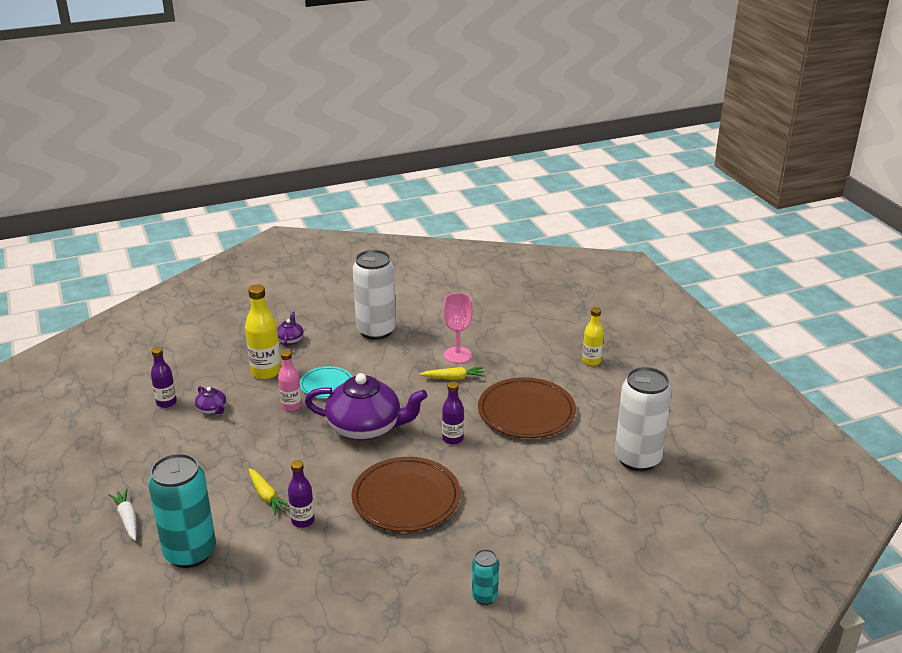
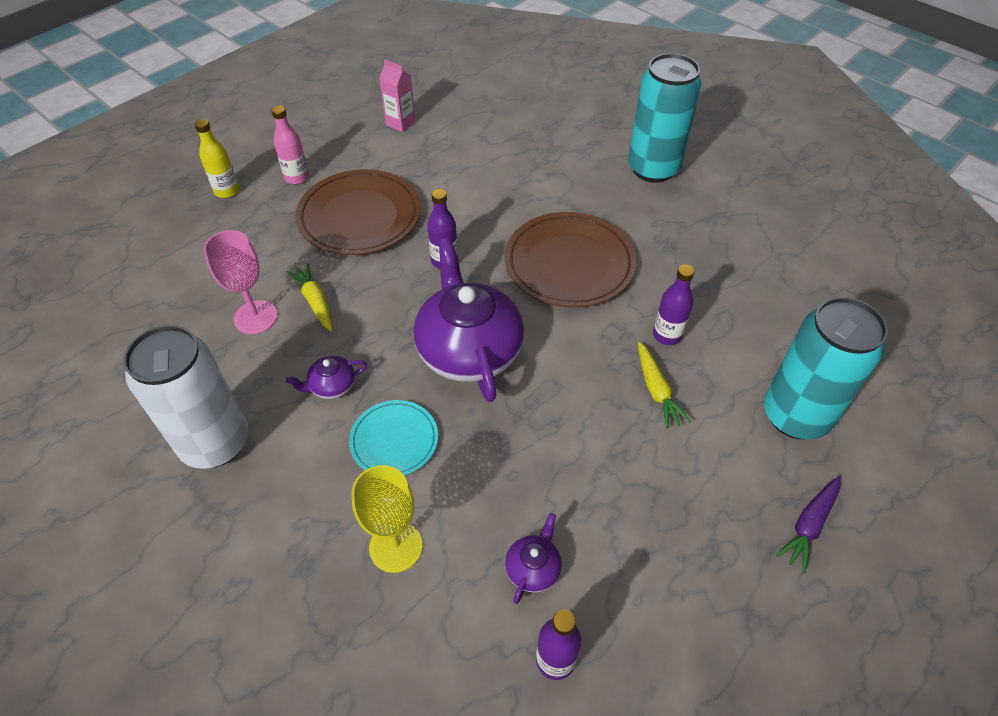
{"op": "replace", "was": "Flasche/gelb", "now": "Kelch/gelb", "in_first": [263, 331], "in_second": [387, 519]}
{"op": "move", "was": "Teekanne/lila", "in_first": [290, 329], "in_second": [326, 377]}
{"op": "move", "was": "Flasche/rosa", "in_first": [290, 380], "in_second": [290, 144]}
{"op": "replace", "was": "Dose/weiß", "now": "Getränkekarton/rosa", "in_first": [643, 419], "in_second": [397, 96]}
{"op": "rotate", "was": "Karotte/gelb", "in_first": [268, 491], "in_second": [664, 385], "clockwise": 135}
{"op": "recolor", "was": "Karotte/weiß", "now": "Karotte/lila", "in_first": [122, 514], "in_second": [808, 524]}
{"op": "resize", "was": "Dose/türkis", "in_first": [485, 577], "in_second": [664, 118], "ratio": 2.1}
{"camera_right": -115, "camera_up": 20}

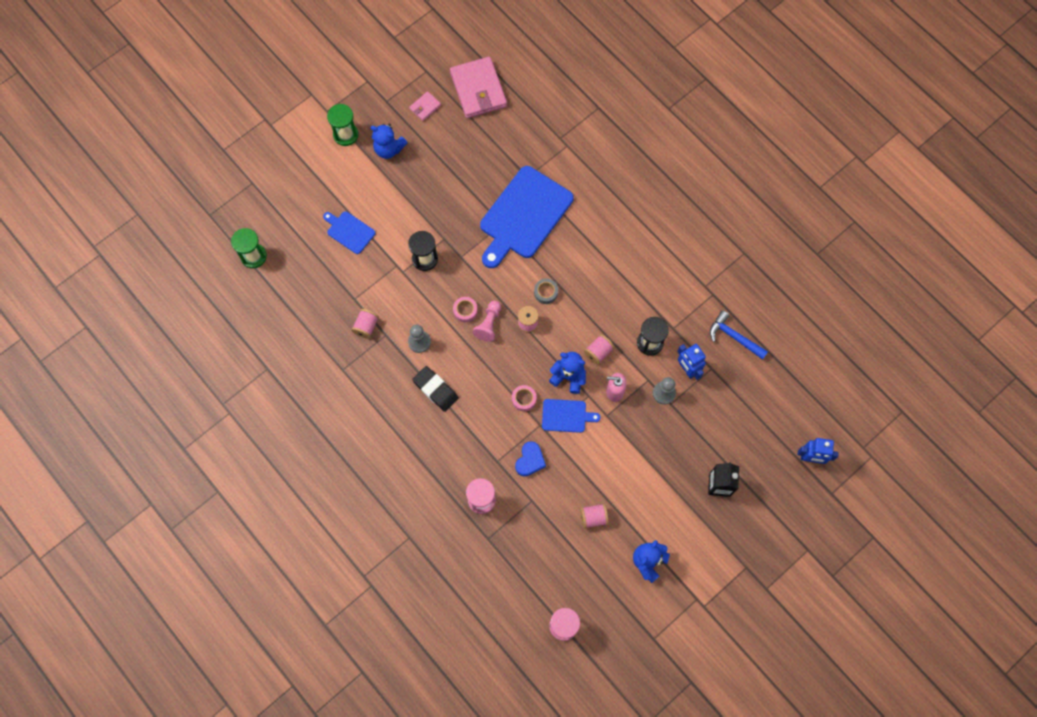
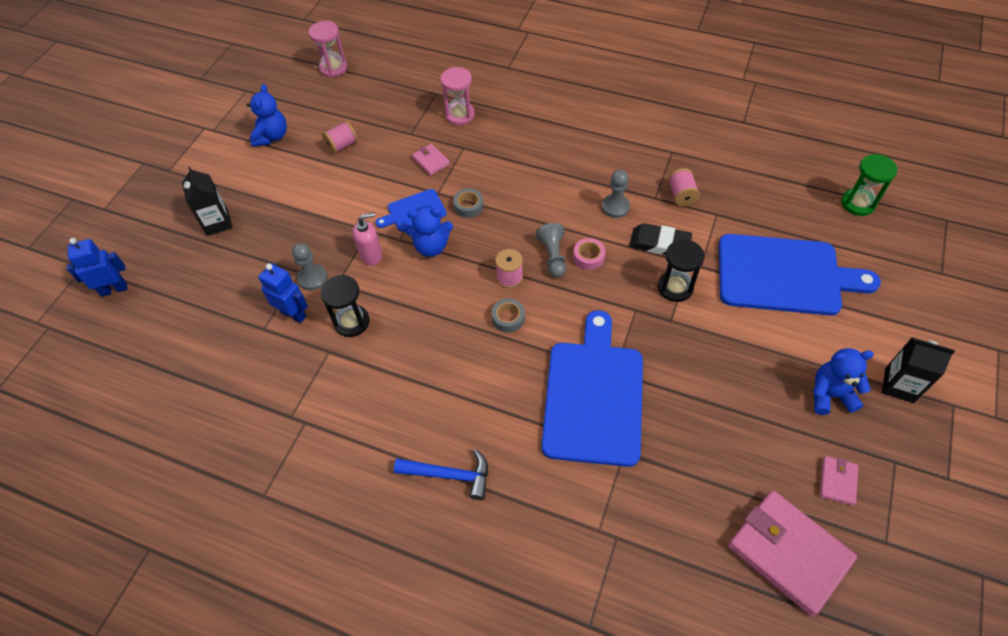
{"op": "replace", "was": "Sanduhr/grün", "now": "Getränkekarton/schwarz", "in_first": [342, 125], "in_second": [918, 370]}
{"op": "resize", "was": "Schneidebrett/blau", "in_first": [349, 232], "in_second": [800, 275], "ratio": 2.07}
{"op": "recolor", "was": "Bauer/rosa", "now": "Bauer/grau", "in_first": [486, 321], "in_second": [550, 250]}
{"op": "move", "was": "Hammer/blau", "in_first": [739, 335], "in_second": [441, 474]}
{"op": "delete", "was": "Garnrolle/rosa", "in_first": [599, 349]}
{"op": "move", "was": "Radiergummi/schwarz", "in_first": [435, 389], "in_second": [660, 239]}
{"op": "recolor", "was": "Klebeband/rosa", "now": "Klebeband/grau", "in_first": [524, 398], "in_second": [468, 203]}
{"op": "replace", "was": "Herz/blau", "now": "Geldbörse/rosa", "in_first": [530, 459], "in_second": [431, 160]}
{"camera_right": 155, "camera_up": -15}

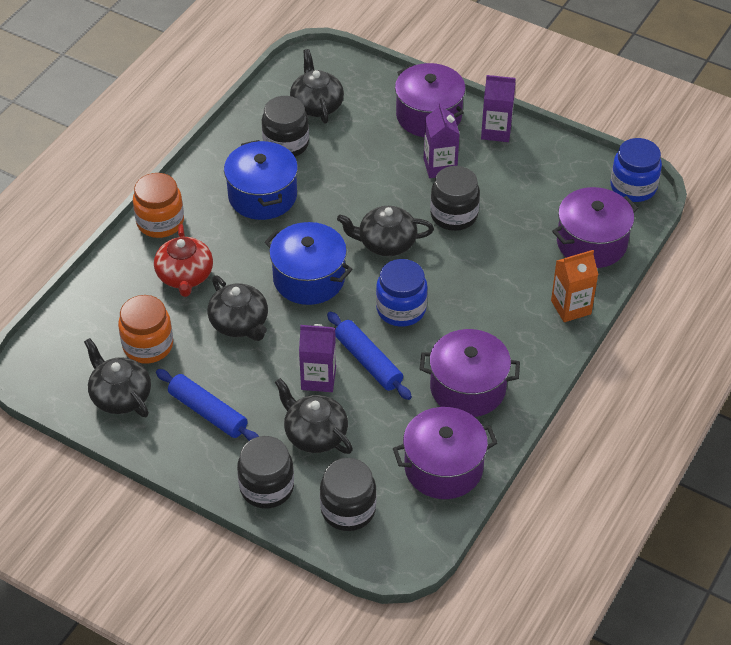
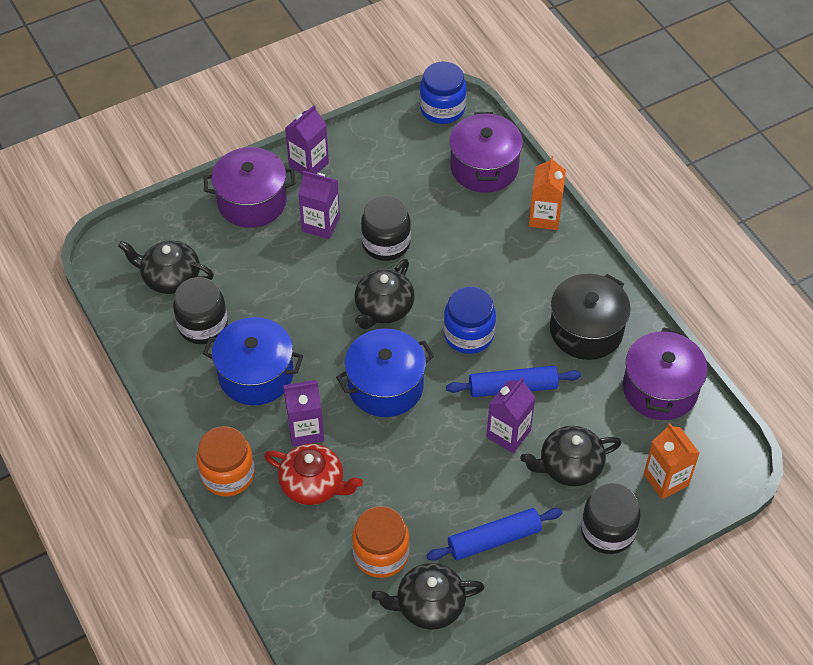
{"op": "delete", "was": "Teekanne/schwarz", "in_first": [237, 308]}
{"op": "recolor", "was": "Kochtopf/lila", "now": "Kochtopf/schwarz", "in_first": [470, 373], "in_second": [590, 317]}
{"op": "replace", "was": "Einmachglas/schwarz", "now": "Getränkekarton/orange", "in_first": [348, 494], "in_second": [672, 461]}
{"op": "insert", "now": "Getränkekarton/lila", "in_second": [303, 413]}
{"camera_right": -60, "camera_up": 5}

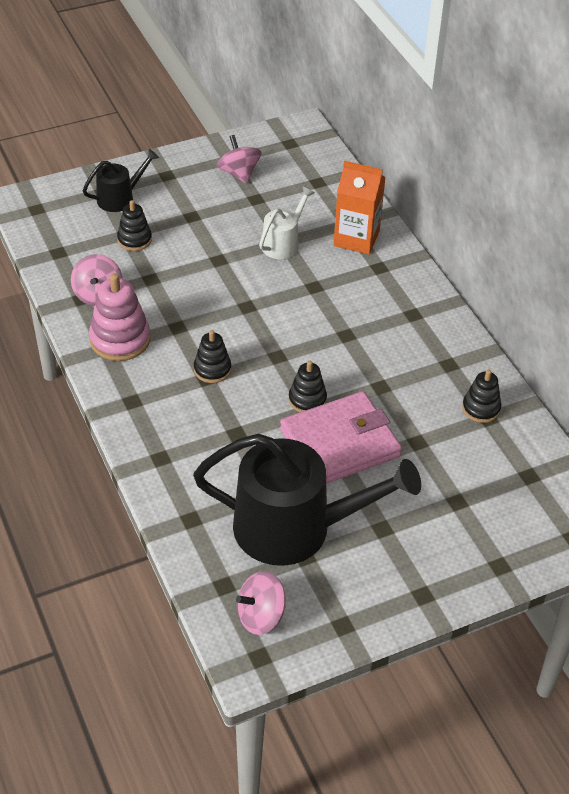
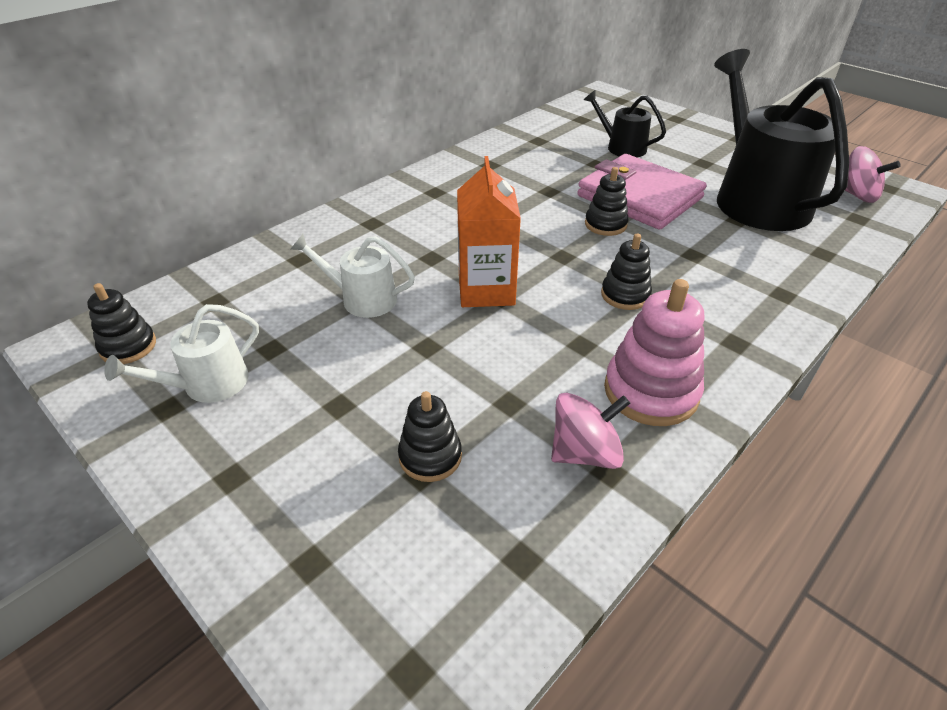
{"op": "replace", "was": "Kreisel/rosa", "now": "Gießkanne/weiß", "in_first": [239, 159], "in_second": [181, 353]}
{"op": "move", "was": "Gießkanne/schwarz", "in_first": [121, 180], "in_second": [625, 123]}
{"op": "move", "was": "Getränkekarton/orange", "in_first": [359, 207], "in_second": [489, 231]}
{"op": "move", "was": "Stapelspielzeug/schwarz", "in_first": [481, 396], "in_second": [121, 323]}
{"camera_right": -110, "camera_up": -5}

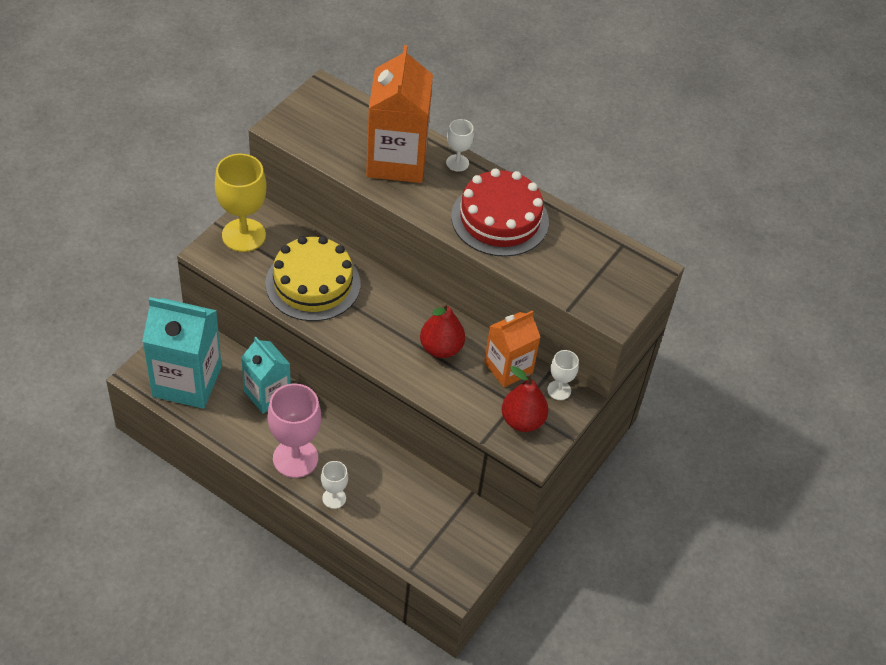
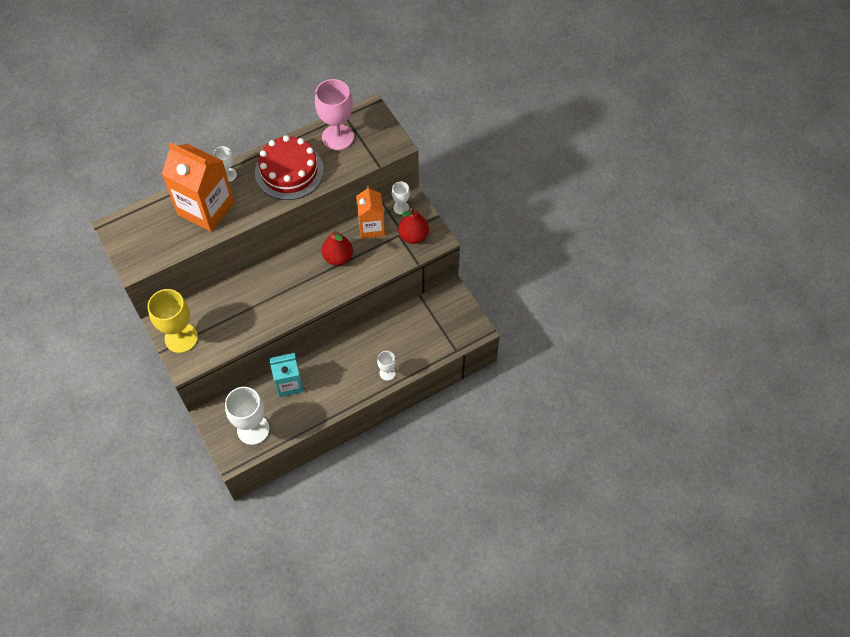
{"op": "delete", "was": "Kuchen/gelb", "in_first": [312, 278]}
{"op": "replace", "was": "Getränkekarton/türkis", "now": "Kelch/weiß", "in_first": [182, 353], "in_second": [247, 416]}
{"op": "move", "was": "Kelch/rosa", "in_first": [294, 430], "in_second": [334, 114]}
{"camera_right": -60, "camera_up": 10}

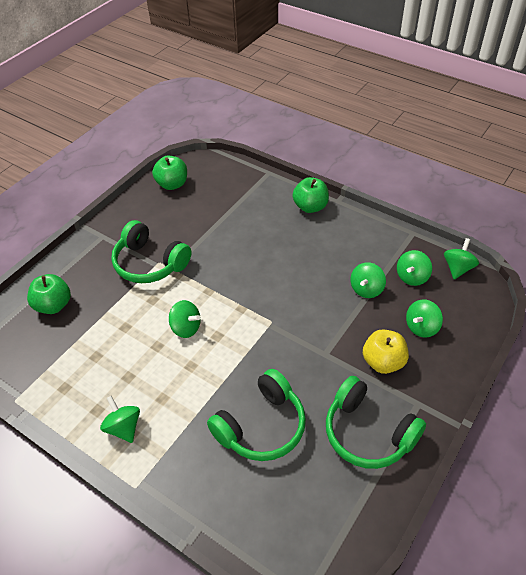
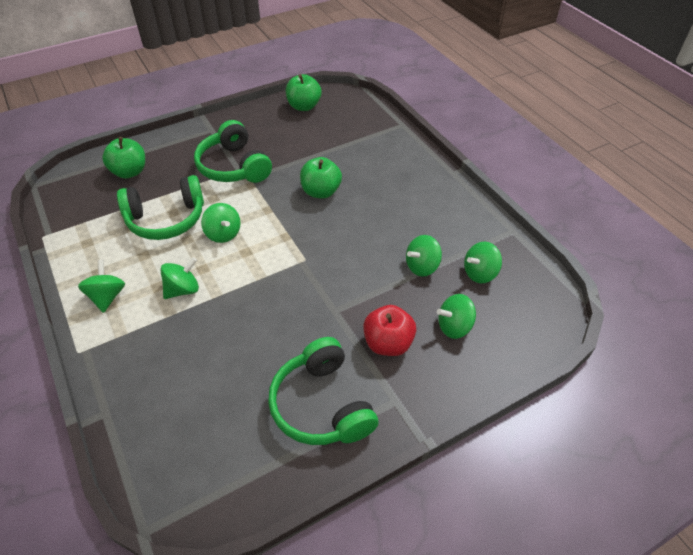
{"op": "move", "was": "Apfel/grün", "in_first": [311, 195], "in_second": [321, 178]}
{"op": "move", "was": "Kreisel/grün", "in_first": [461, 258], "in_second": [179, 278]}
{"op": "recolor", "was": "Apfel/gelb", "now": "Apfel/rot", "in_first": [386, 351], "in_second": [389, 330]}
{"op": "move", "was": "Kopfhörer/grün", "in_first": [256, 415], "in_second": [160, 207]}
{"camera_right": 25, "camera_up": 0}

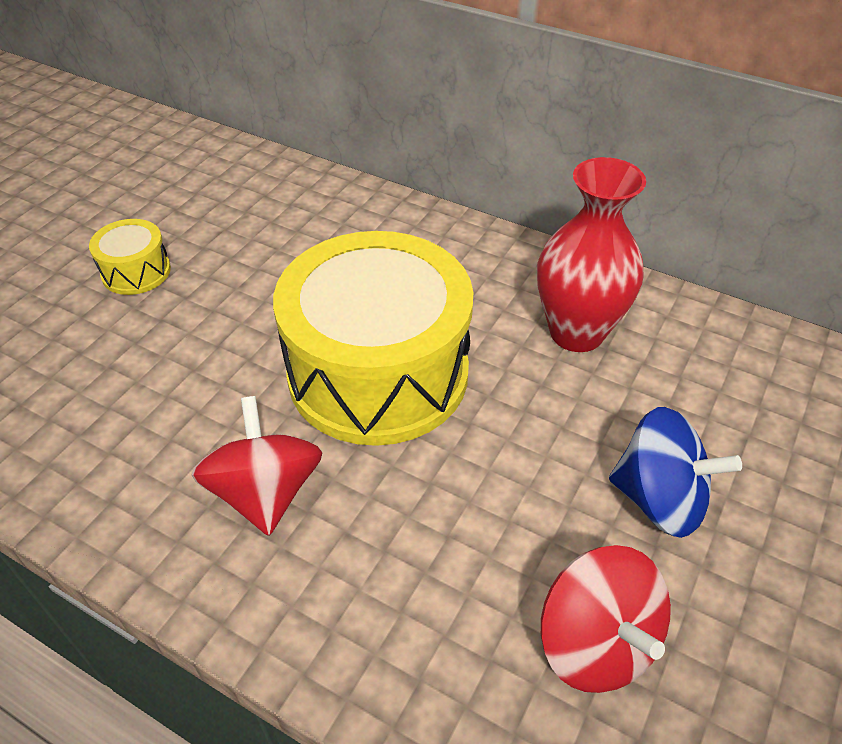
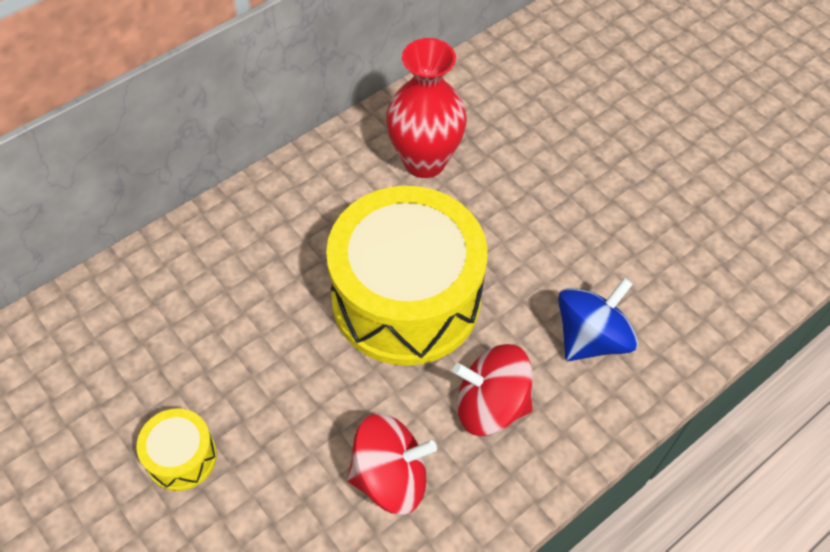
{"op": "move", "was": "Kreisel/blau", "in_first": [675, 472], "in_second": [598, 319]}
{"op": "move", "was": "Kreisel/rot", "in_first": [606, 619], "in_second": [392, 464]}
{"camera_right": -70, "camera_up": 10}

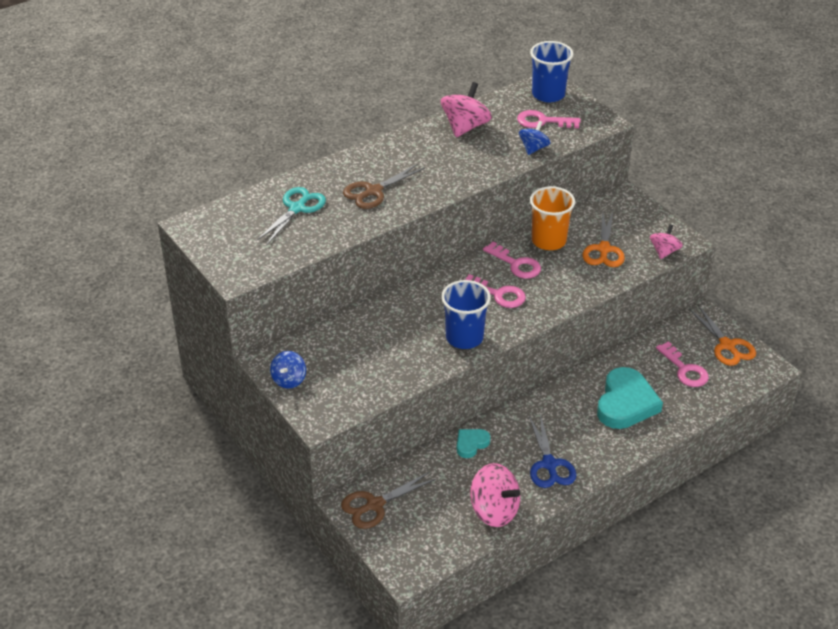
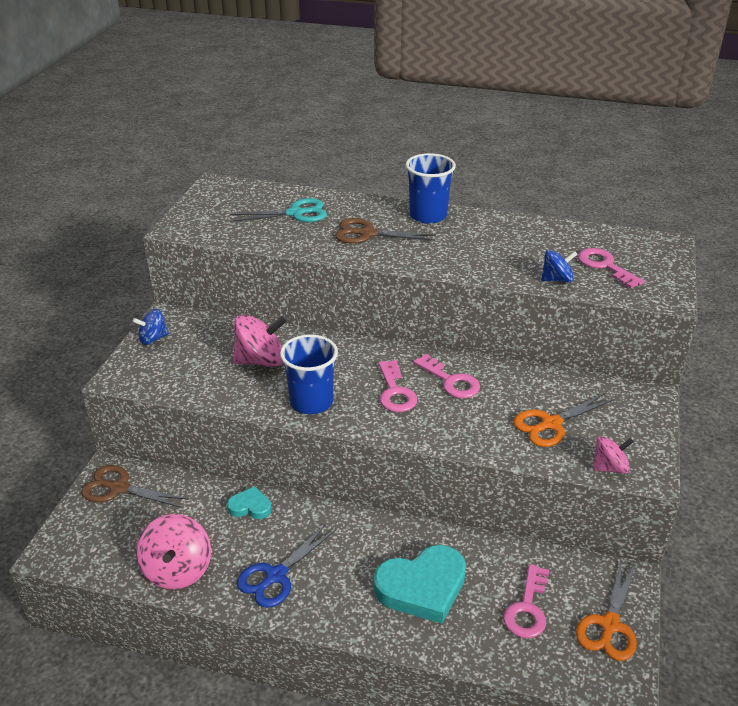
{"op": "move", "was": "Becher/blau", "in_first": [551, 72], "in_second": [431, 188]}
{"op": "move", "was": "Kreisel/rosa", "in_first": [466, 109], "in_second": [259, 340]}
{"op": "delete", "was": "Becher/orange", "in_first": [552, 218]}
{"op": "rotate", "was": "Schlüssel/rosa", "in_first": [512, 260], "in_second": [447, 376], "clockwise": -45}
{"camera_right": 50, "camera_up": -5}

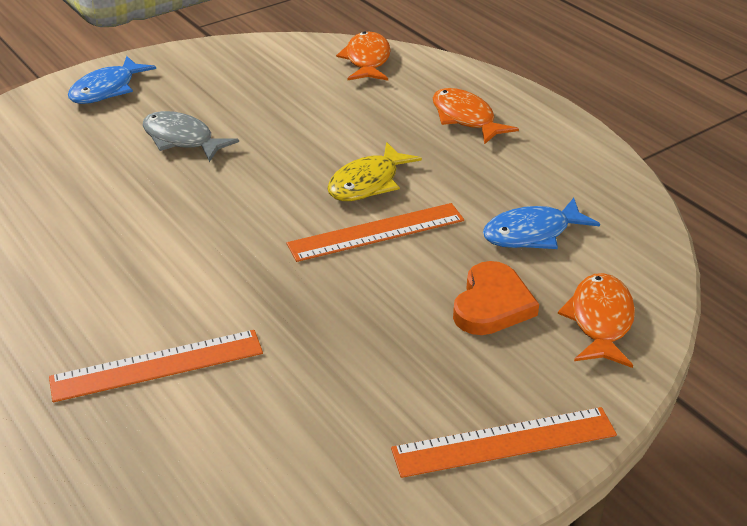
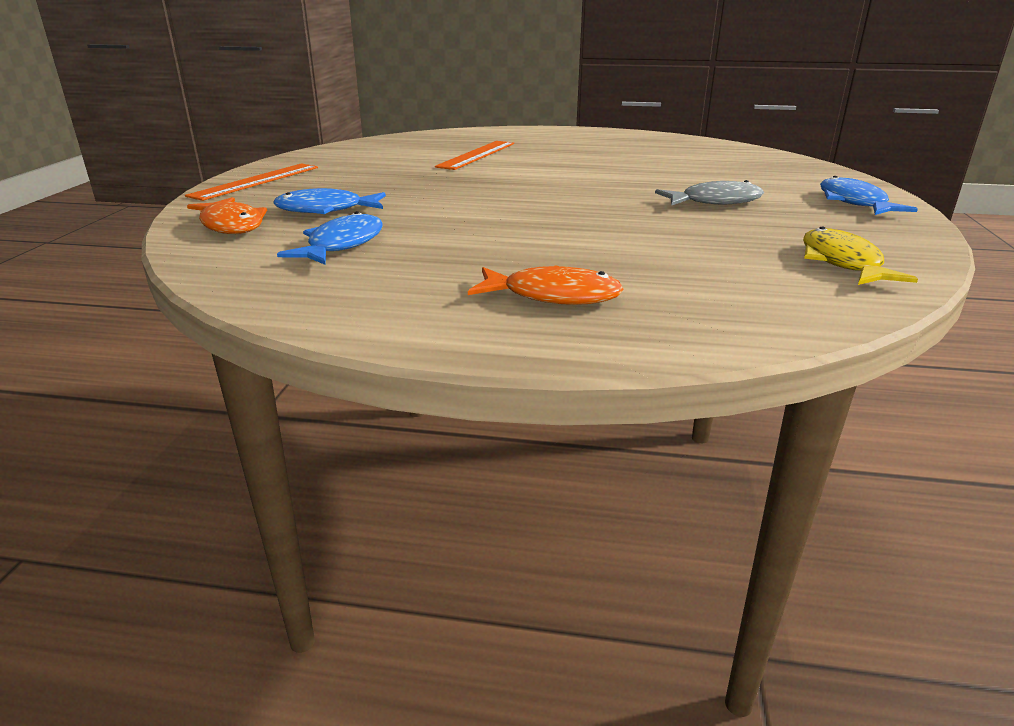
{"op": "delete", "was": "Fisch/orange", "in_first": [363, 56]}
{"op": "move", "was": "Fisch/gelb", "in_first": [374, 171], "in_second": [860, 256]}
{"op": "delete", "was": "Lineal/orange", "in_first": [375, 232]}
{"op": "replace", "was": "Herz/orange", "now": "Fisch/blau", "in_first": [496, 298], "in_second": [329, 201]}
{"camera_right": 135, "camera_up": -10}

